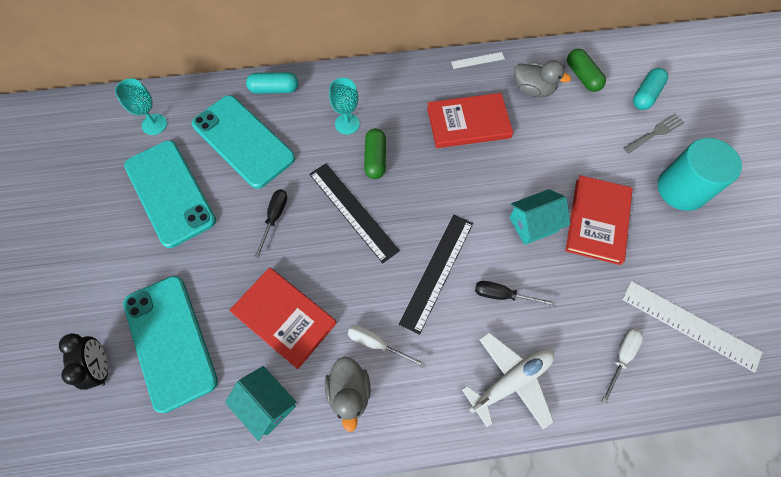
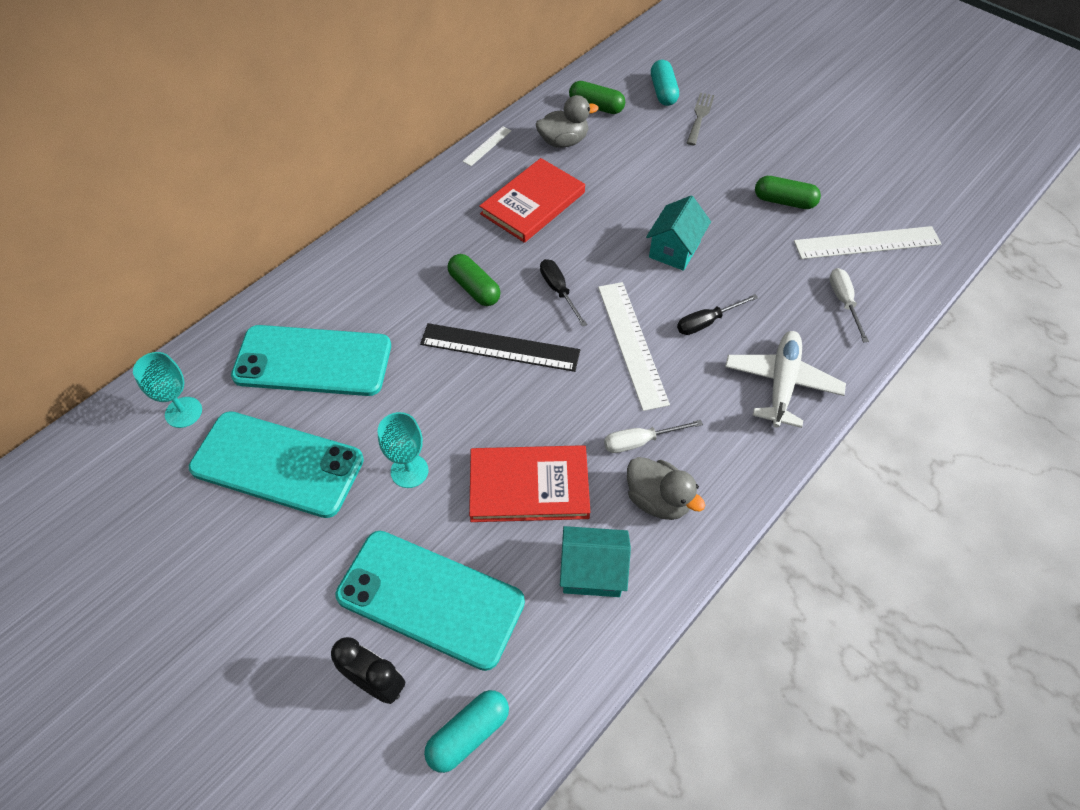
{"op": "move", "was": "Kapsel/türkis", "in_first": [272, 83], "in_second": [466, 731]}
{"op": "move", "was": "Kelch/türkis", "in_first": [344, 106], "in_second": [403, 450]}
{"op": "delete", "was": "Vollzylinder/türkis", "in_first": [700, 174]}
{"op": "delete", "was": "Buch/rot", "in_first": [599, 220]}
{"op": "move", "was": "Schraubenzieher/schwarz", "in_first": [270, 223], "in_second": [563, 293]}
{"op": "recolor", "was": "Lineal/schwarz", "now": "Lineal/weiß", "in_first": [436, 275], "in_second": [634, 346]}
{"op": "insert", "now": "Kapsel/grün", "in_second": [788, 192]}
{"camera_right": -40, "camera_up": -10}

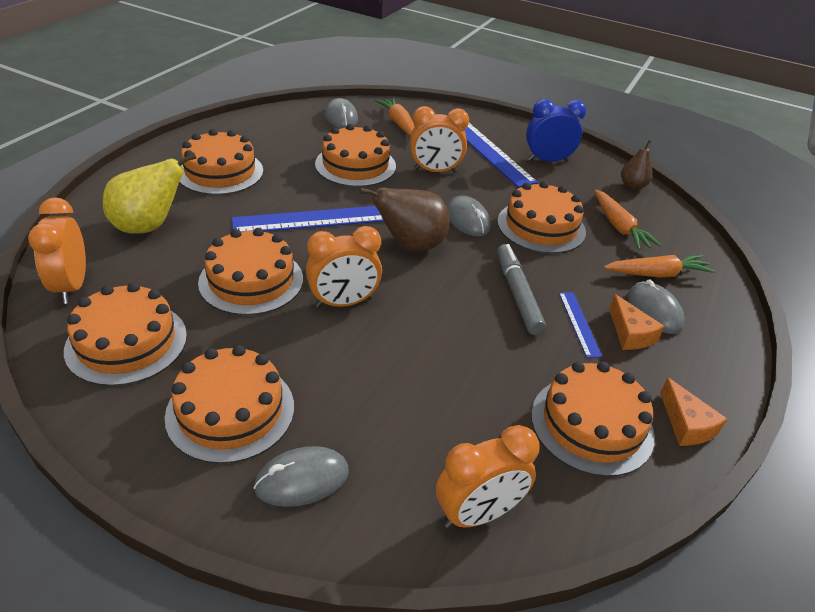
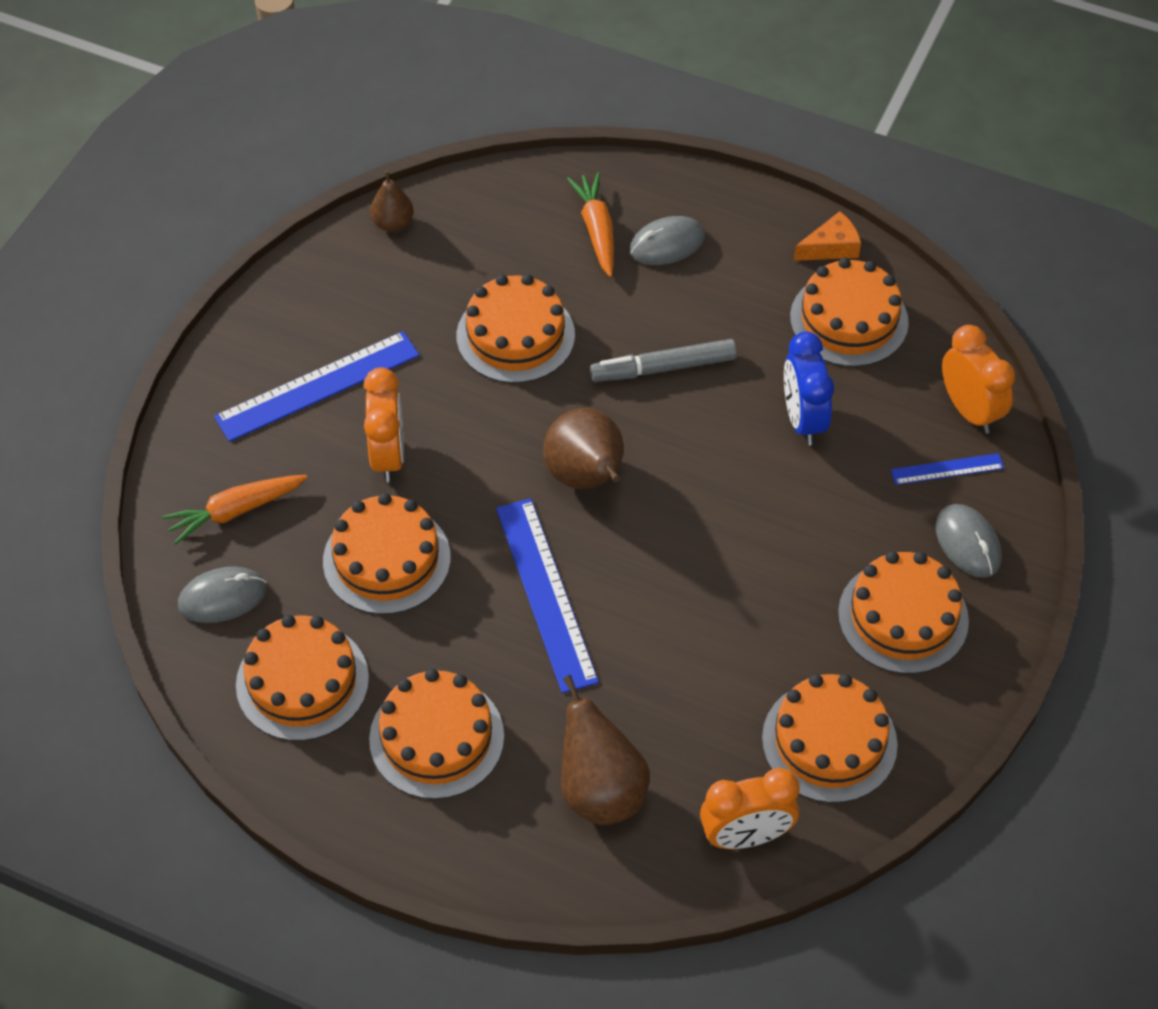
{"op": "move", "was": "Wecker/blau", "in_first": [556, 130], "in_second": [809, 388]}
{"op": "recolor", "was": "Birne/gelb", "now": "Birne/braun", "in_first": [150, 193], "in_second": [605, 750]}
{"op": "delete", "was": "Karotte/orange", "in_first": [628, 220]}
{"op": "delete", "was": "Computermaus/grau", "in_first": [469, 216]}
{"op": "delete", "was": "Wecker/orange", "in_first": [344, 267]}
{"op": "move", "was": "Kuchen/orange", "in_first": [250, 271], "in_second": [302, 678]}
{"op": "move", "was": "Lineal/blau", "in_first": [580, 325], "in_second": [947, 469]}
{"op": "delete", "was": "Käse/orange", "in_first": [636, 322]}
{"camera_right": -90, "camera_up": 15}

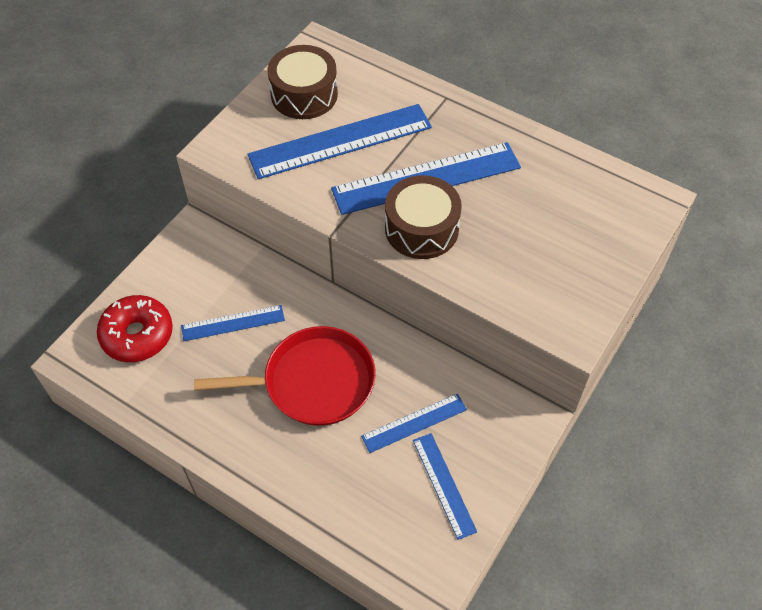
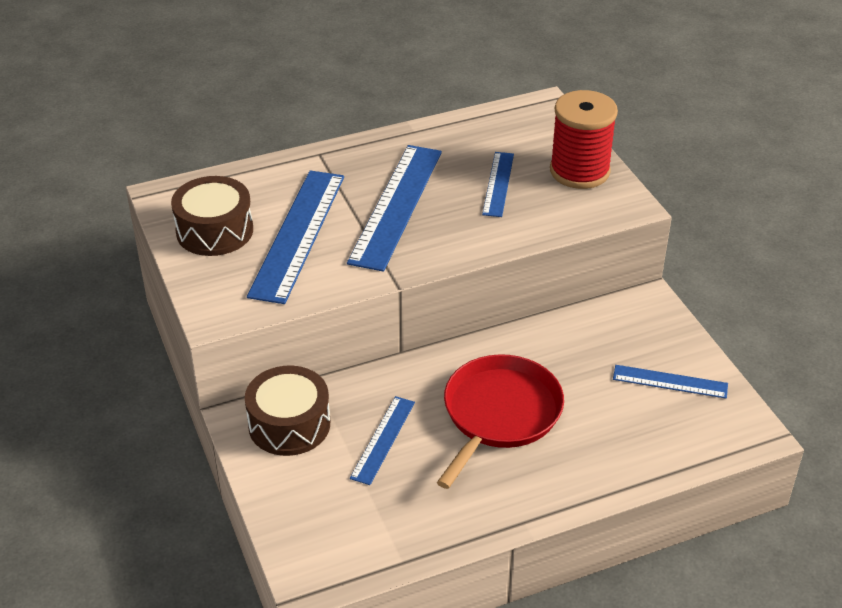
{"op": "move", "was": "Trommel/braun", "in_first": [423, 217], "in_second": [287, 411]}
{"op": "delete", "was": "Donut/rot", "in_first": [135, 328]}
{"op": "move", "was": "Lineal/blau", "in_first": [414, 423], "in_second": [498, 184]}
{"op": "insert", "now": "Garnrolle/rot", "in_second": [584, 139]}
{"camera_right": -55, "camera_up": -15}

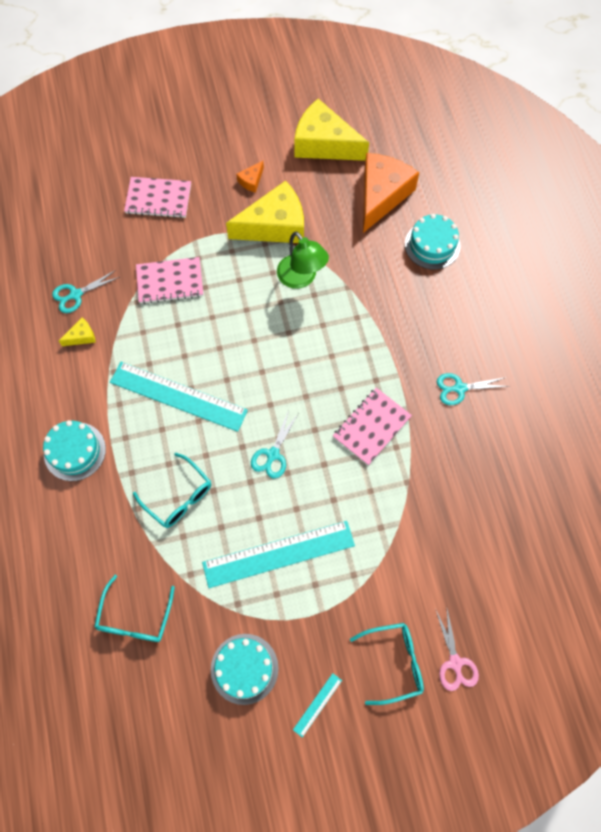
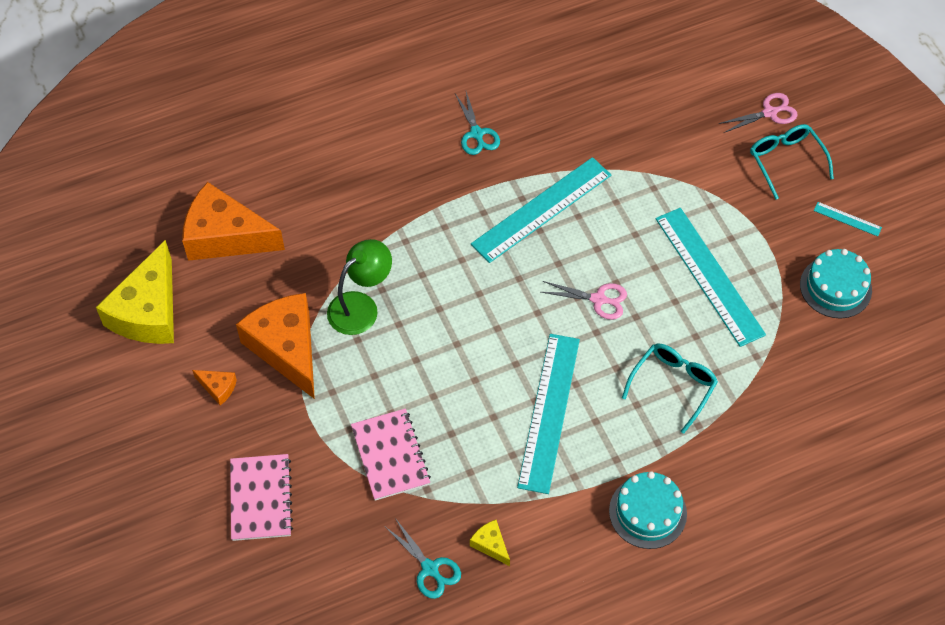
{"op": "recolor", "was": "Käse/gelb", "now": "Käse/orange", "in_first": [265, 212], "in_second": [275, 346]}
{"op": "delete", "was": "Kuchen/türkis", "in_first": [433, 242]}
{"op": "replace", "was": "Notizbuch/rosa", "now": "Lineal/türkis", "in_first": [372, 426], "in_second": [541, 210]}
{"op": "recolor", "was": "Schere/türkis", "now": "Schere/rosa", "in_first": [274, 444], "in_second": [584, 300]}
{"op": "delete", "was": "Brille/türkis", "in_first": [134, 608]}
{"camera_right": -100, "camera_up": -10}

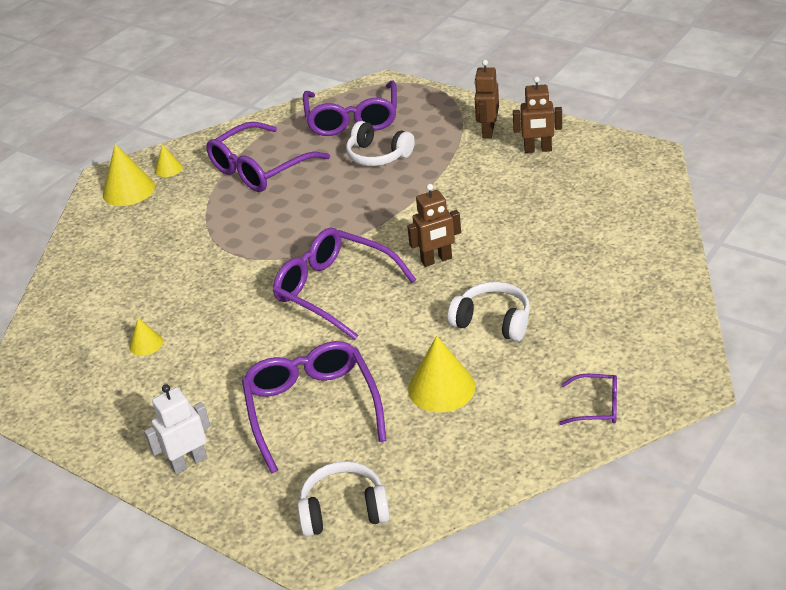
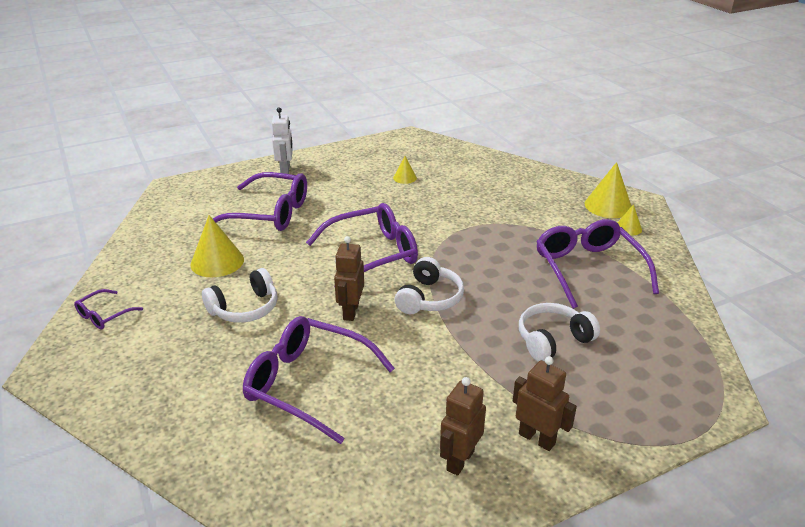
{"op": "move", "was": "Brille/lila", "in_first": [350, 108], "in_second": [319, 380]}
{"op": "move", "was": "Kopfhörer/weiß", "in_first": [343, 499], "in_second": [429, 285]}
{"camera_right": 115, "camera_up": -5}

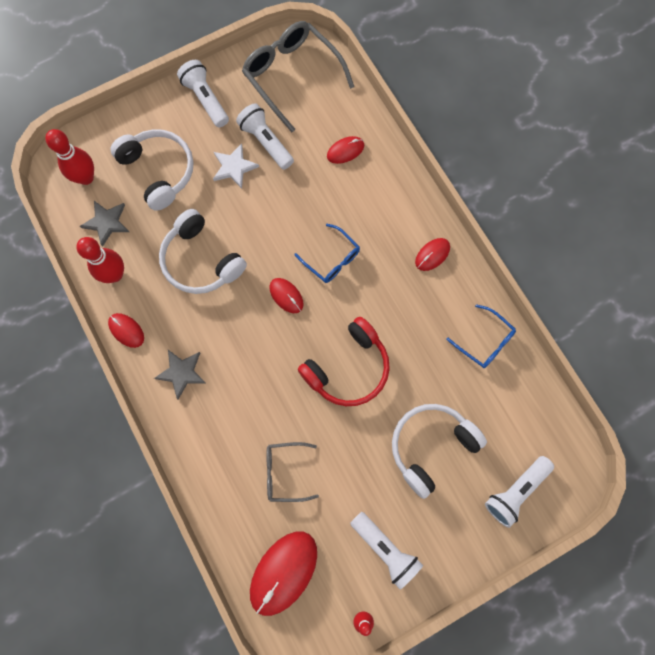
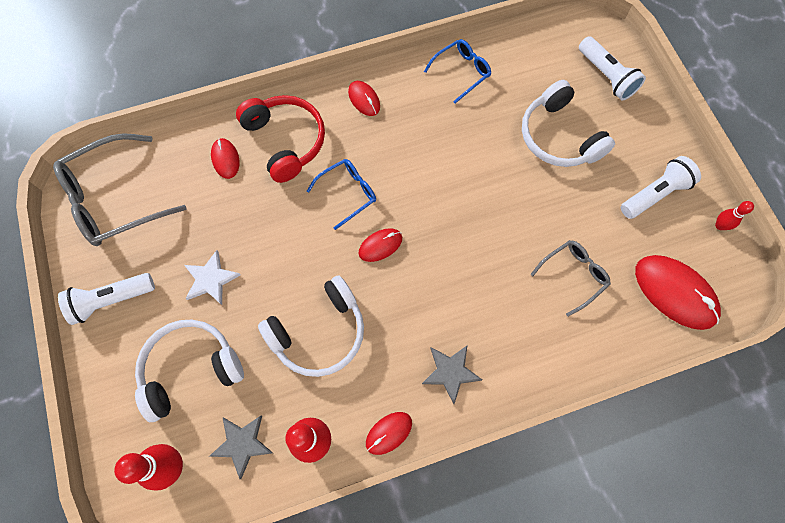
{"op": "delete", "was": "Taschenlampe/weiß", "in_first": [265, 136]}
{"op": "move", "was": "Kopfhörer/rot", "in_first": [344, 361], "in_second": [280, 139]}
{"op": "rotate", "was": "Brille/grau", "in_first": [292, 472], "in_second": [570, 278], "clockwise": -135}
{"camera_right": -80, "camera_up": -5}

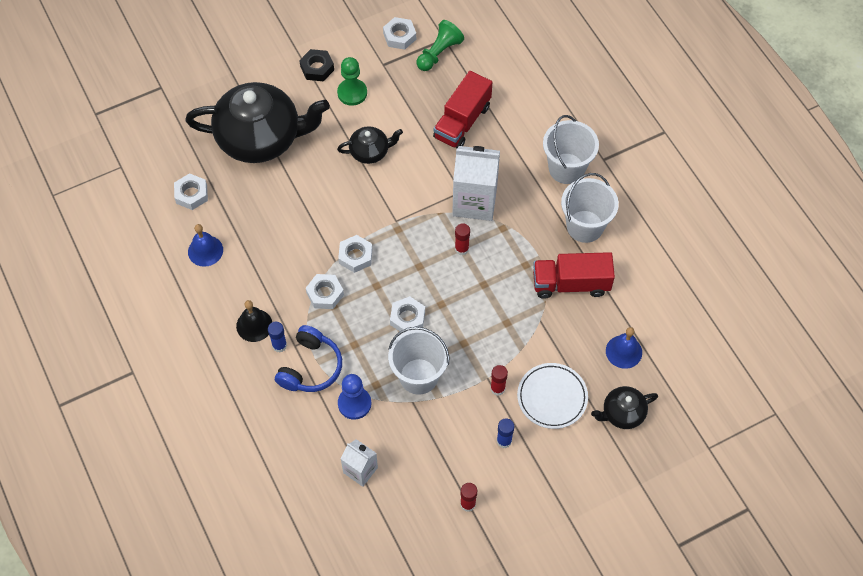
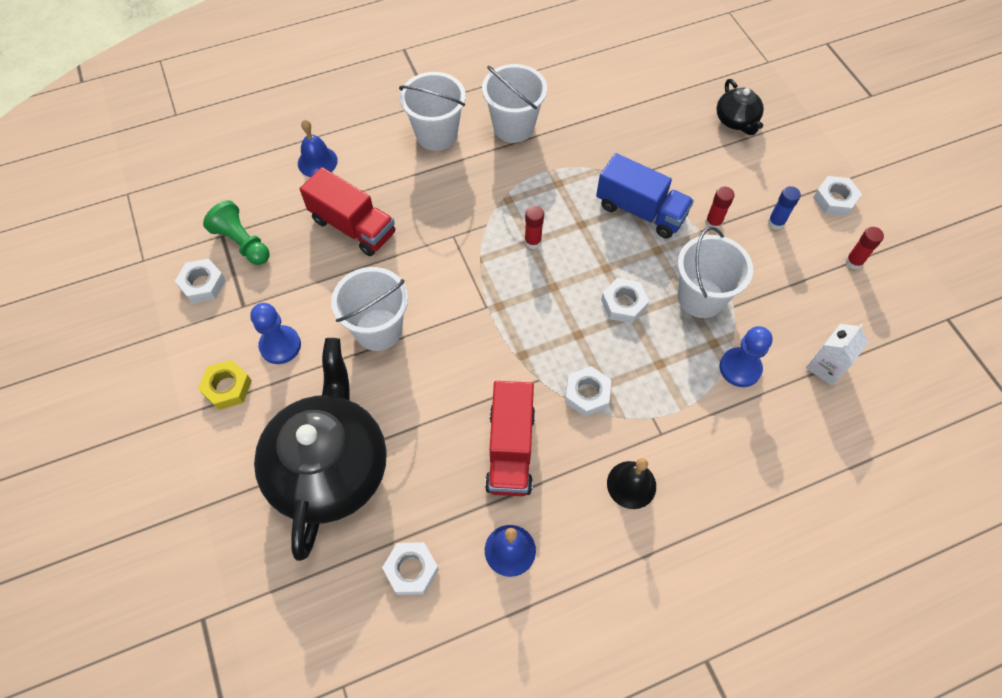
{"op": "recolor", "was": "Sechskantmutter/schwarz", "now": "Sechskantmutter/gelb", "in_first": [316, 65], "in_second": [225, 385]}
{"op": "recolor", "was": "Bauer/grün", "now": "Bauer/blau", "in_first": [352, 81], "in_second": [275, 333]}
{"op": "replace", "was": "Teekanne/schwarz", "now": "Eimer/weiß", "in_first": [370, 145], "in_second": [369, 309]}
{"op": "delete", "was": "Getränkekarton/weiß", "in_first": [476, 183]}
{"op": "move", "was": "Sechskantmutter/weiß", "in_first": [355, 254], "in_second": [837, 196]}
{"op": "move", "was": "Lastwagen/rot", "in_first": [574, 275], "in_second": [510, 438]}
{"op": "delete", "was": "Klebestift/blau", "in_first": [277, 337]}
{"op": "delete", "was": "Kopfhörer/blau", "in_first": [308, 358]}
{"op": "move", "was": "Glocke/blau", "in_first": [624, 348], "in_second": [318, 148]}
{"op": "delete", "was": "Teller/weiß", "in_first": [552, 396]}
{"op": "insert", "now": "Lastwagen/blau", "in_second": [645, 195]}
{"camera_right": -85, "camera_up": 0}

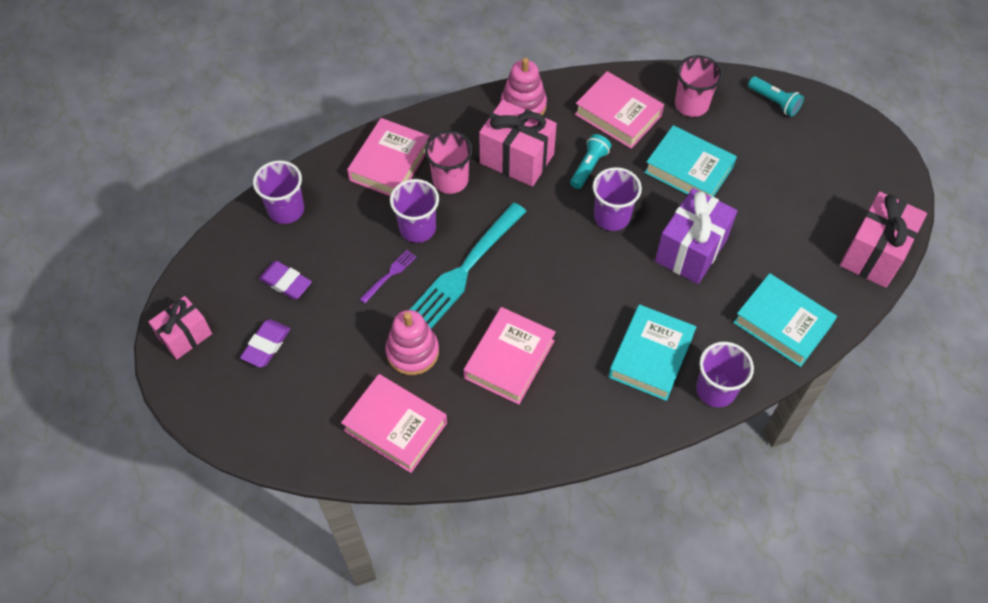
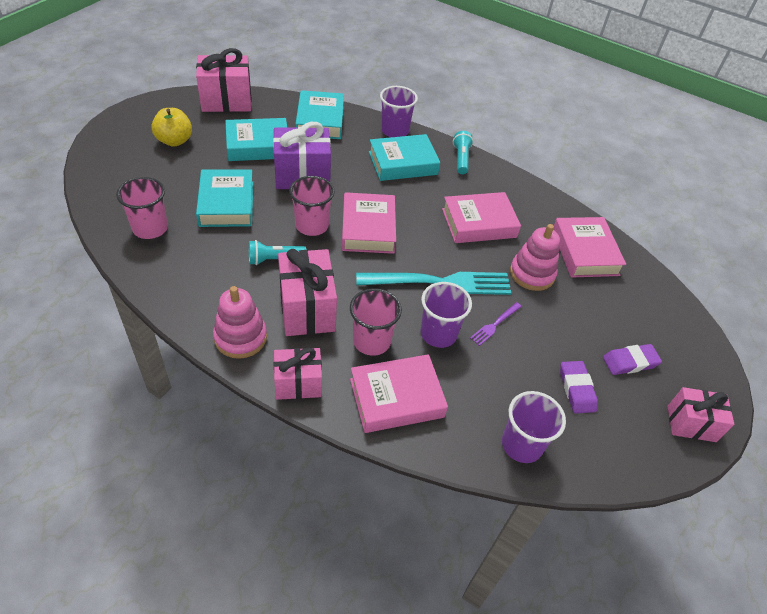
{"op": "move", "was": "Buch/rosa", "in_first": [619, 110], "in_second": [369, 223]}
{"op": "move", "was": "Taschenlampe/türkis", "in_first": [776, 96], "in_second": [463, 152]}
{"op": "recolor", "was": "Becher/lila", "now": "Becher/rosa", "in_first": [617, 199], "in_second": [312, 206]}
{"op": "rotate", "was": "Gabel/lila", "in_first": [388, 276], "in_second": [496, 324], "clockwise": -45}
{"op": "insert", "now": "Apfel/gelb", "in_second": [171, 127]}
{"op": "insert", "now": "Buch/türkis", "in_second": [256, 139]}
{"op": "insert", "now": "Geschenk/rosa", "in_second": [298, 374]}
{"camera_right": -135, "camera_up": -10}

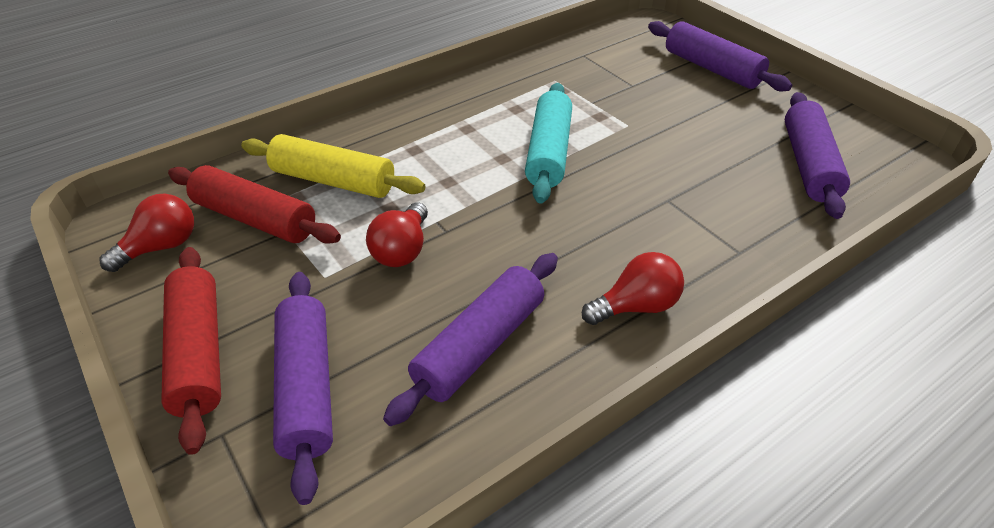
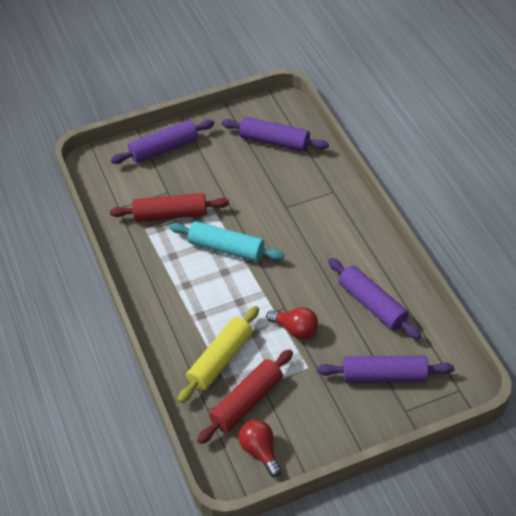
{"op": "move", "was": "Nudelholz/rot", "in_first": [191, 351], "in_second": [169, 207]}
{"op": "delete", "was": "Glühbirne/rot", "in_first": [633, 288]}
{"camera_right": -75, "camera_up": 5}

